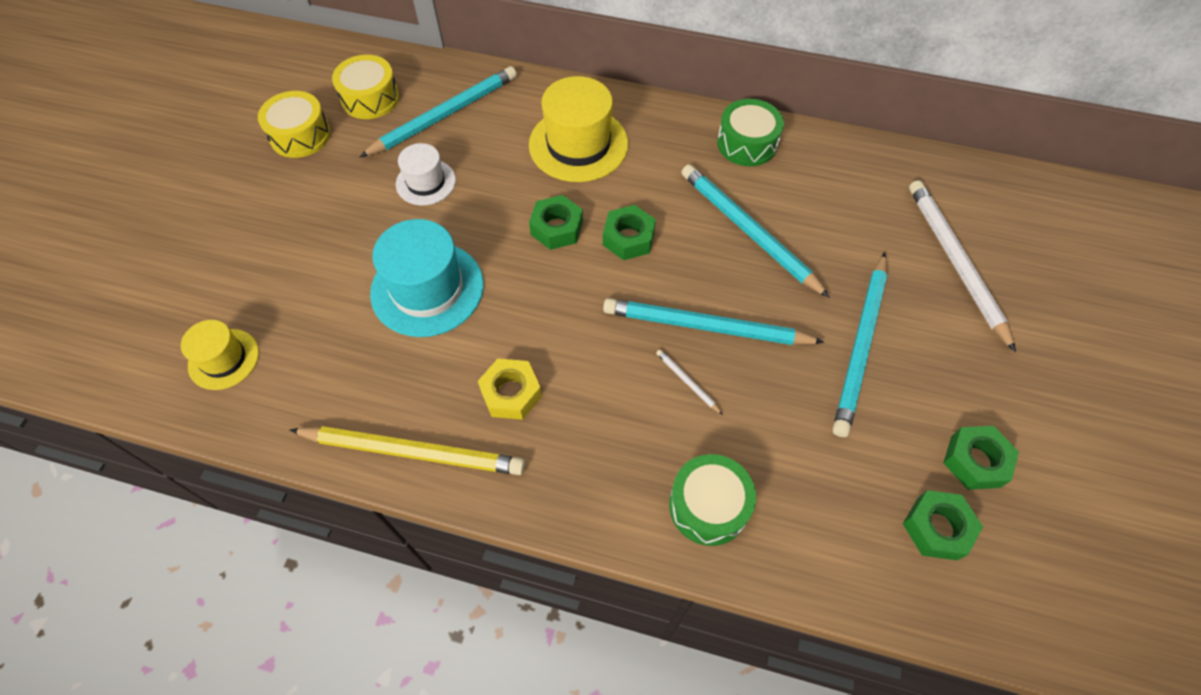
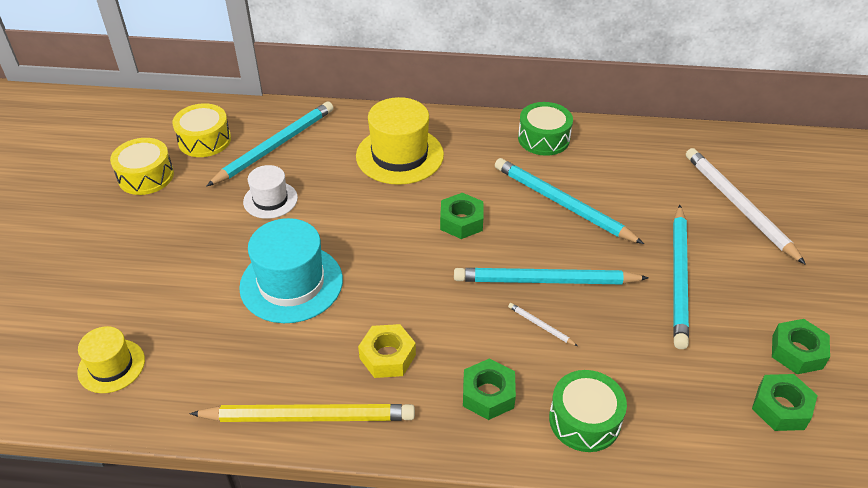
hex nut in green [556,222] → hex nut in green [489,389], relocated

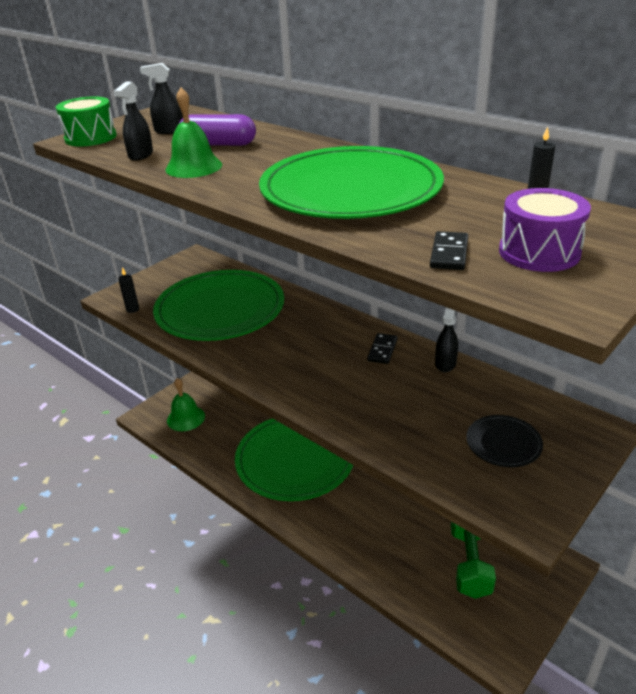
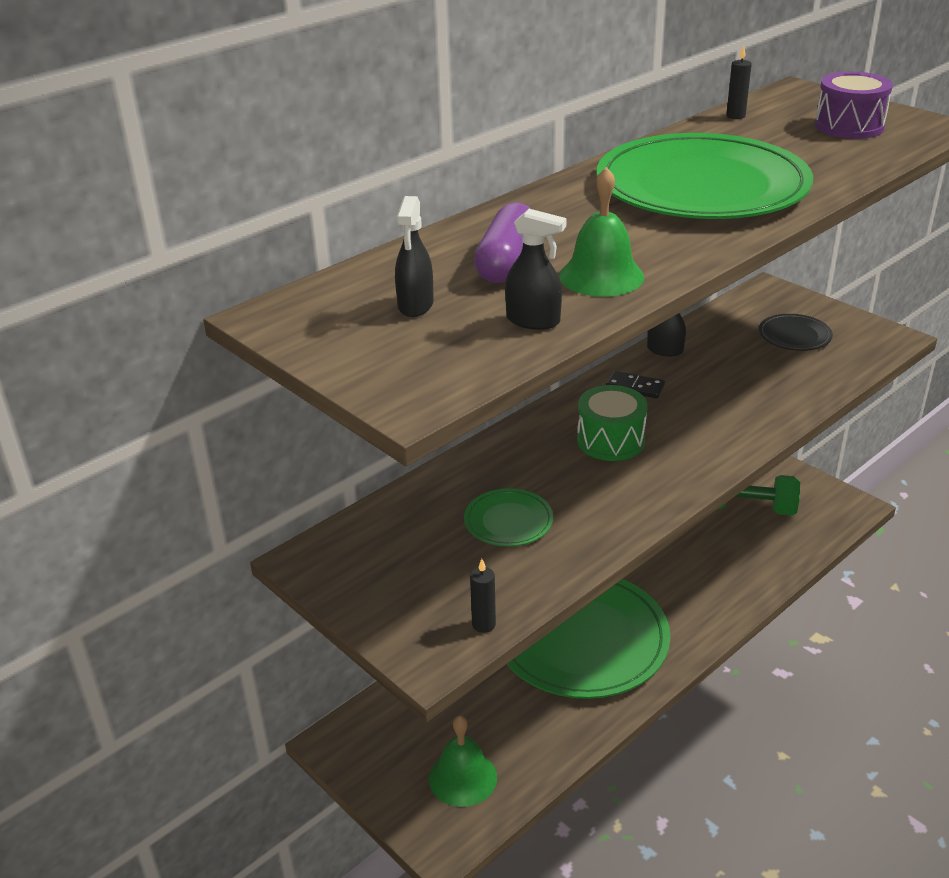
snare drum in green [86,121] → snare drum in green [612,423], relocated
domino in black [449,250] → -
dinner plate in green [218,305] → dinner plate in green [508,517], x0.42

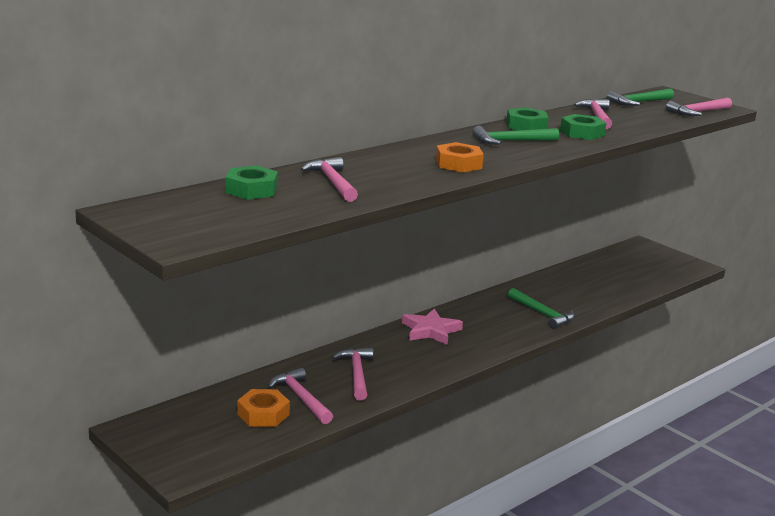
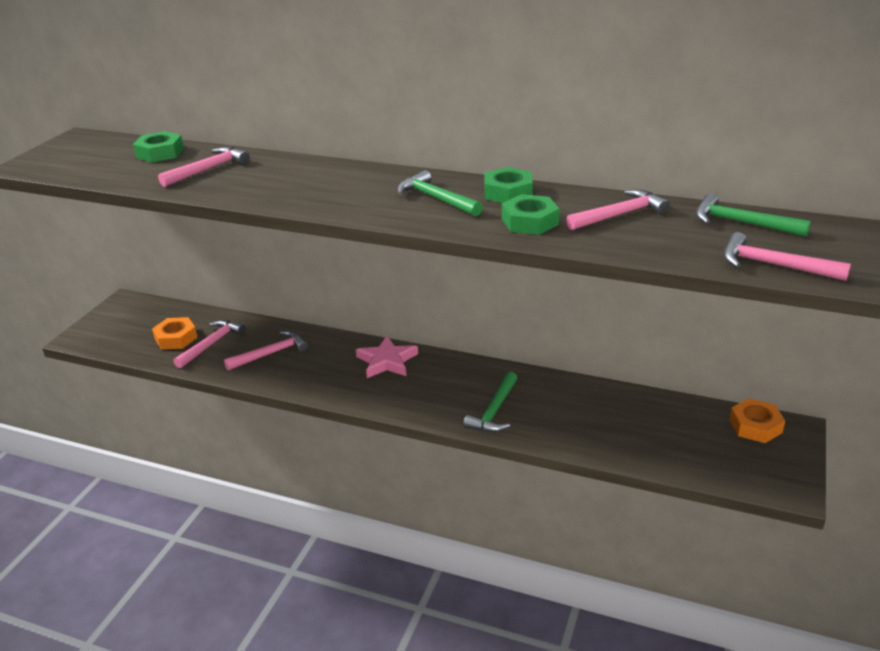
hex nut in orange-coloured [460,157] → hex nut in orange-coloured [757,420], relocated

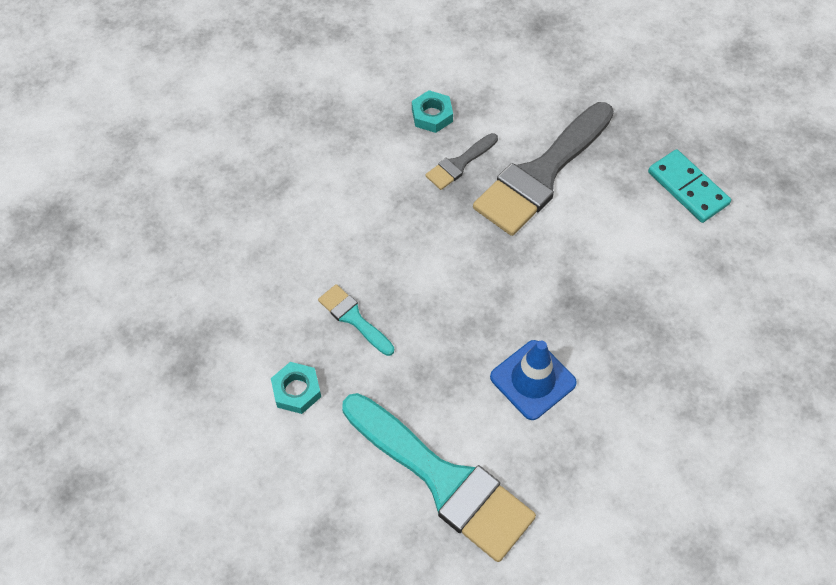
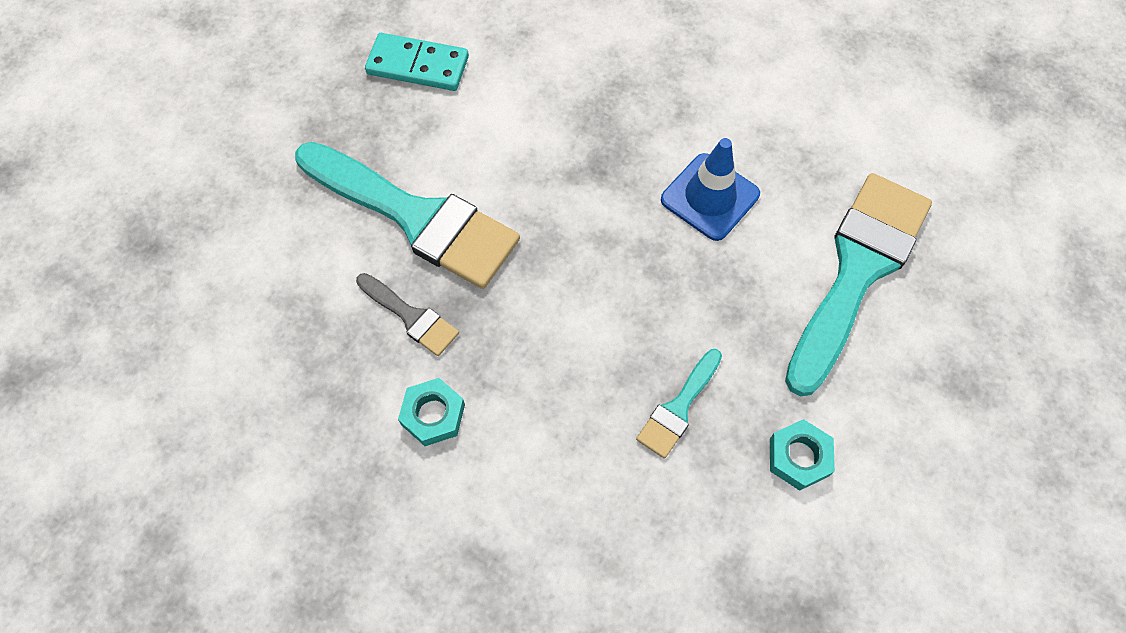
hex nut in aqua [432,111] → hex nut in aqua [431,412], relocated
paint brush in gray [543,169] → paint brush in aqua [407,215]
domino in aqua [689,186] → domino in aqua [417,62], 60 degrees clockwise

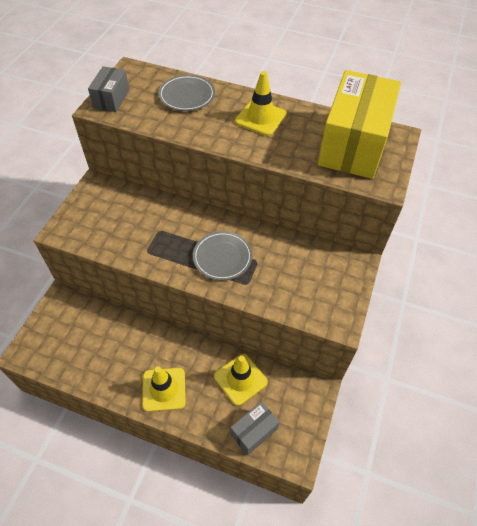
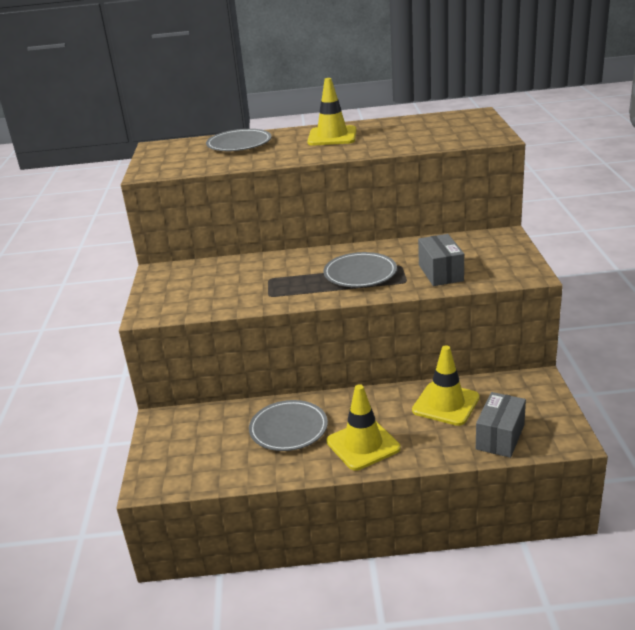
box in gray [108,89] → box in gray [441,260], relocated
box in golden [359,124] → -
- → dinner plate in gray [288,425]

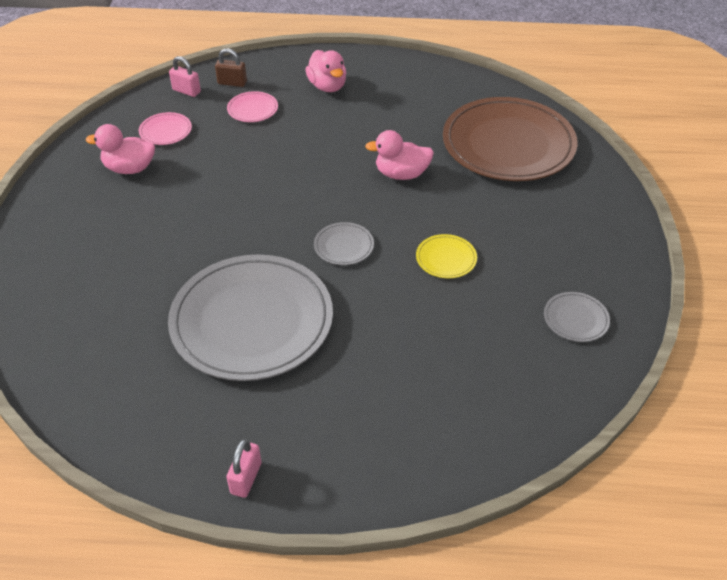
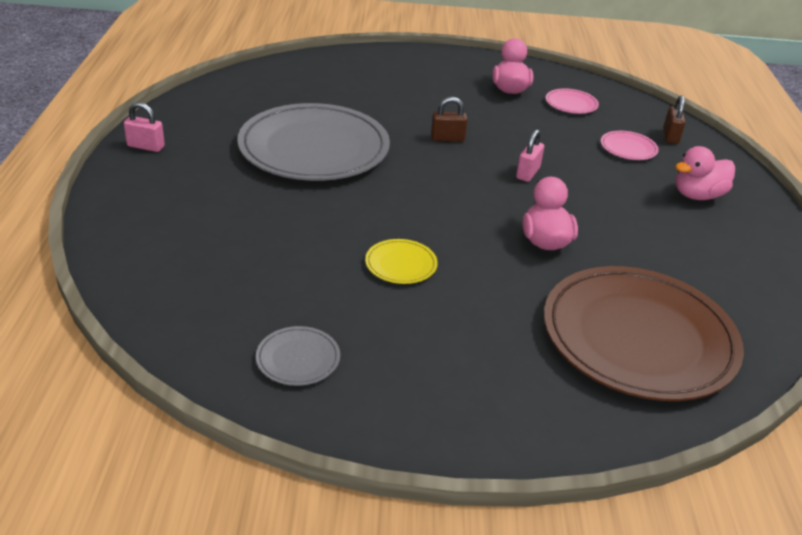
padlock in pink [185,76] → padlock in pink [530,155], relocated
dinner plate in gray [344,243] → -
- → padlock in brown [449,119]

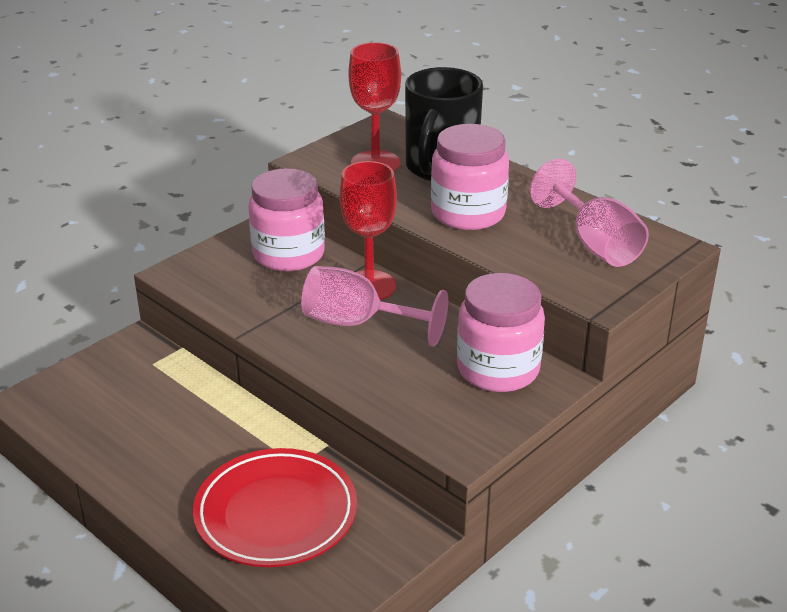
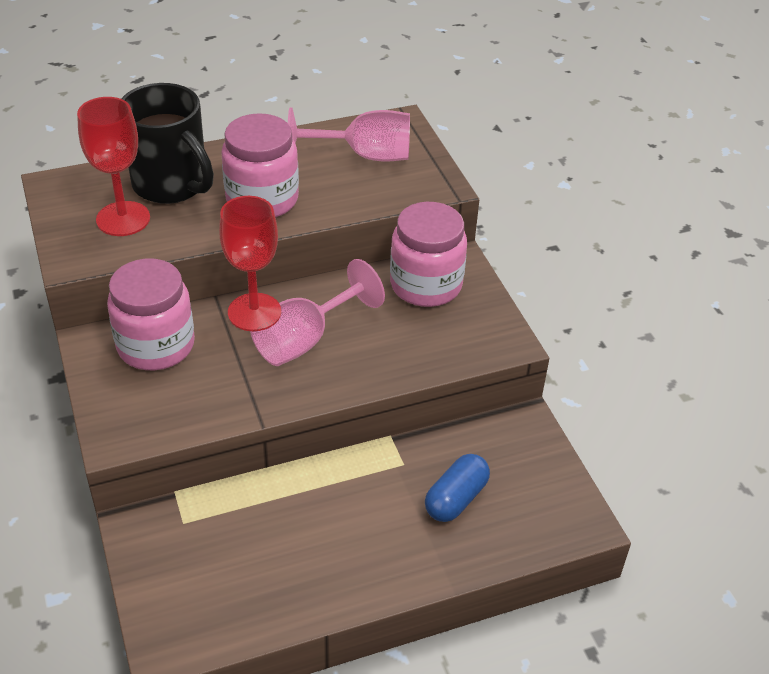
dinner plate in scarlet [275,507] → capsule in blue [457,488]

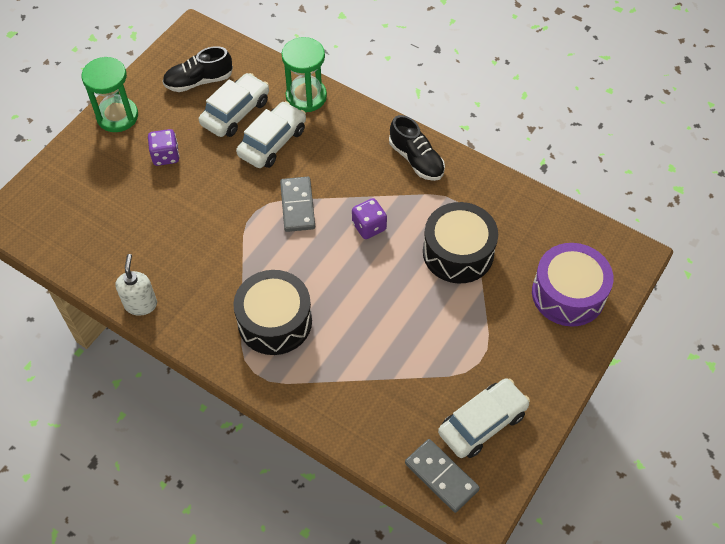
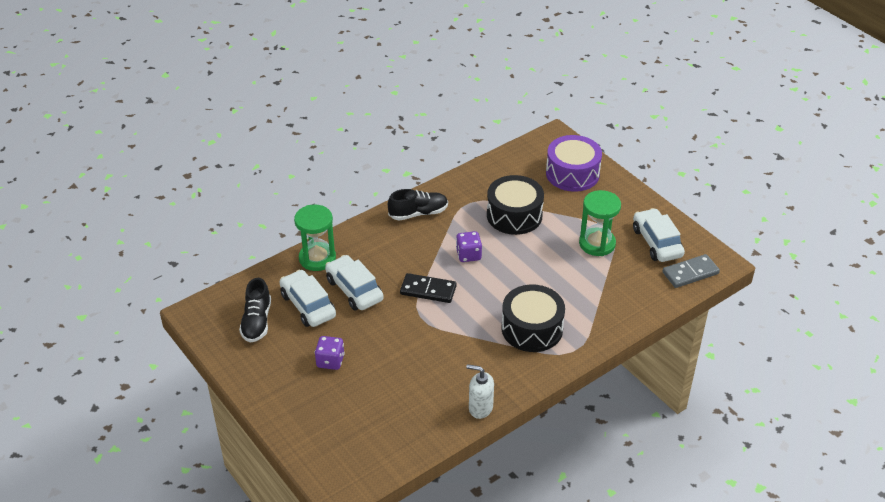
sandglass in green [110,94] → sandglass in green [600,223], relocated
domino in gray [297,204] → domino in black [428,288]

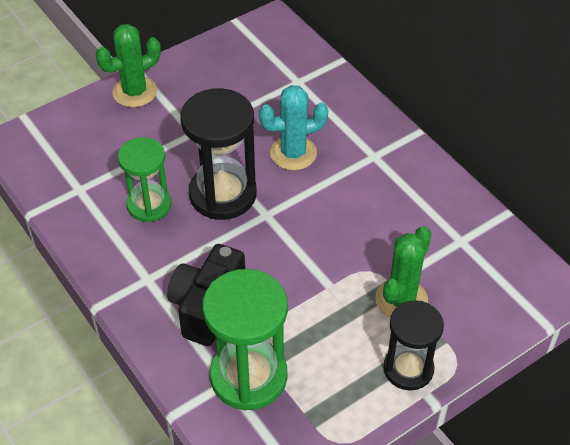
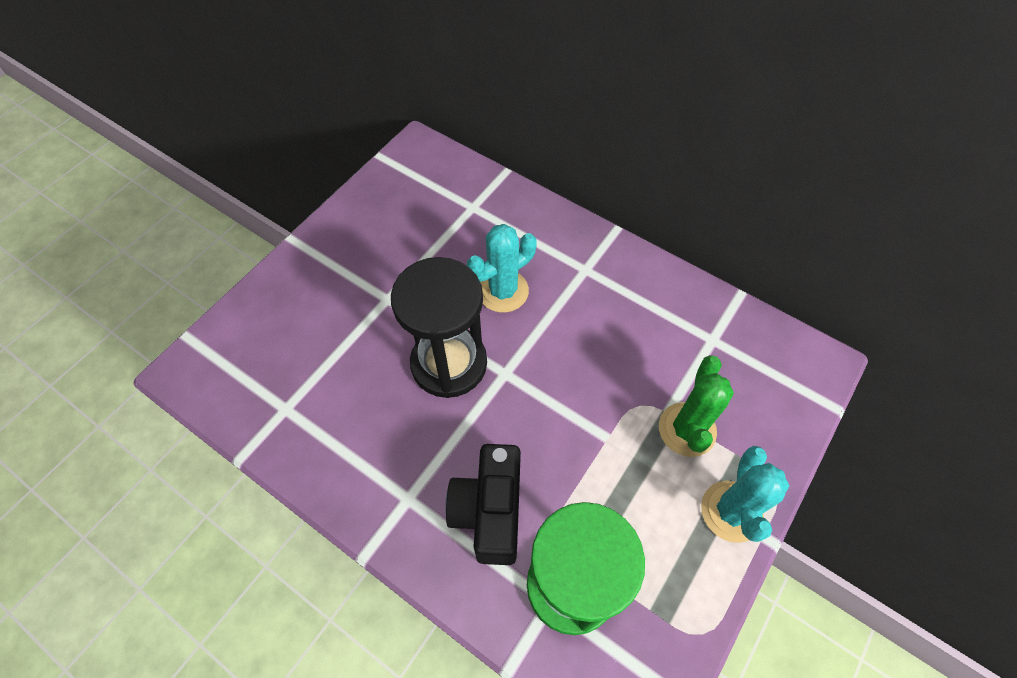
prickly plant in green [128,65] → -
sandglass in green [144,179] → -
sandglass in black [414,345] → prickly plant in aqua [745,494]

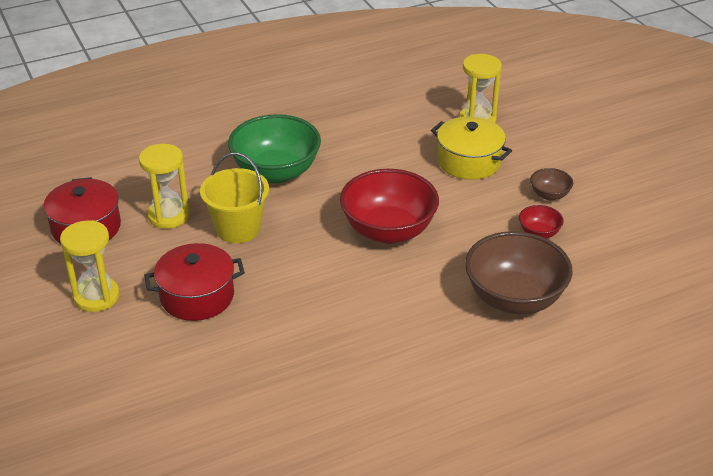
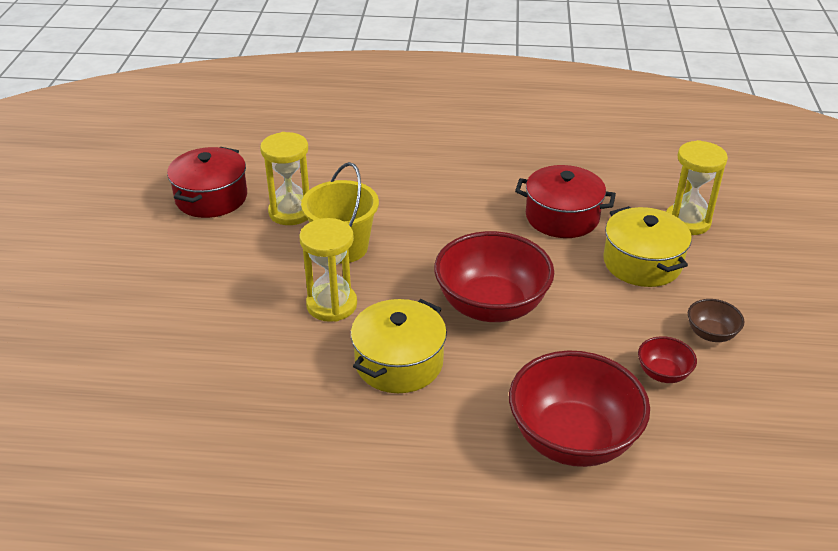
deep dish in green [274,148] → -
sandglass in golden [90,266] → sandglass in golden [328,270], relocated
deep dish in brown [519,272] → deep dish in scarlet [579,409]
cooking pot in scarlet [194,282] → cooking pot in scarlet [565,201], relocated
- → cooking pot in golden [399,346]

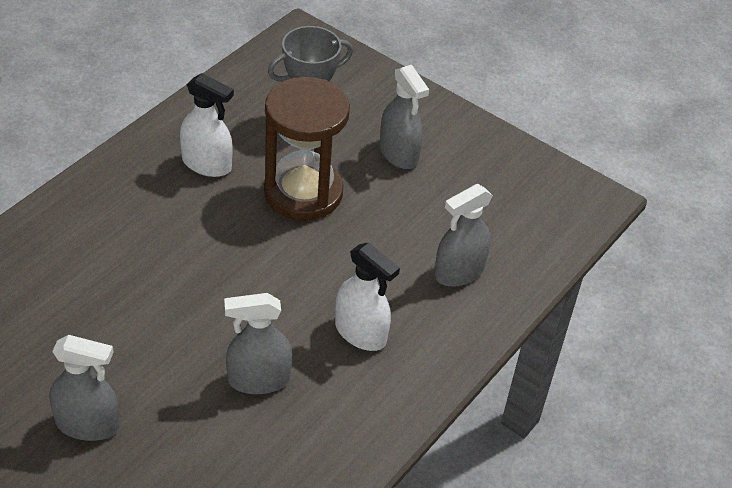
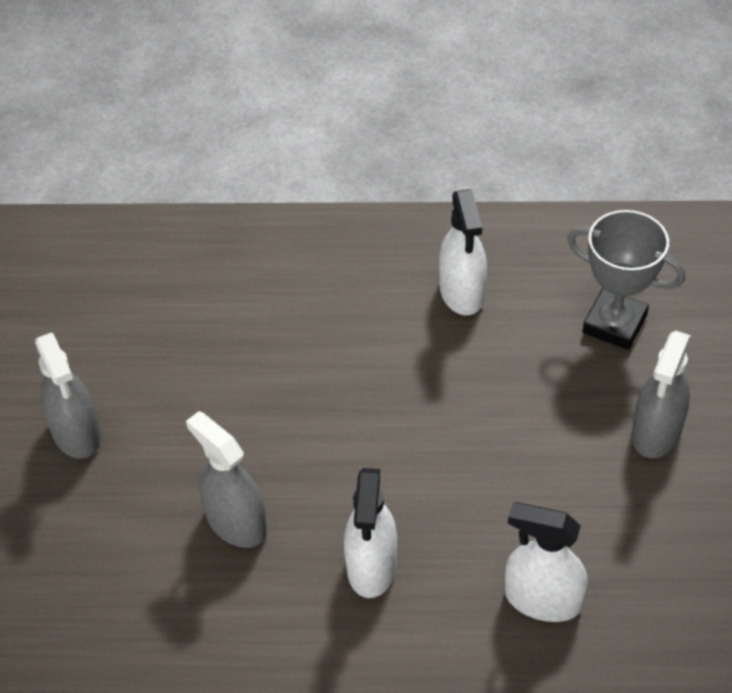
sandglass in brown [307,149] → -
sprayer in gray [463,235] → sprayer in white [546,562]

